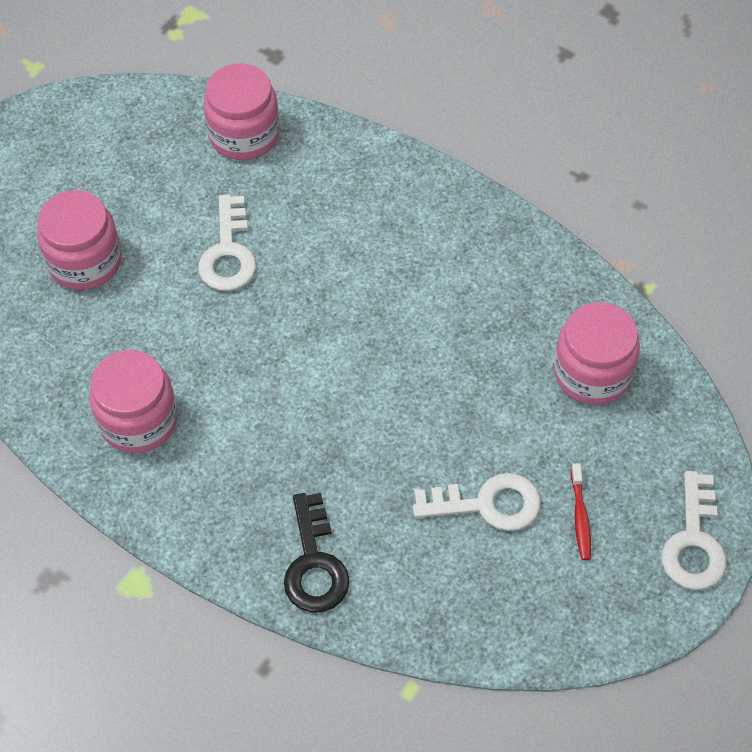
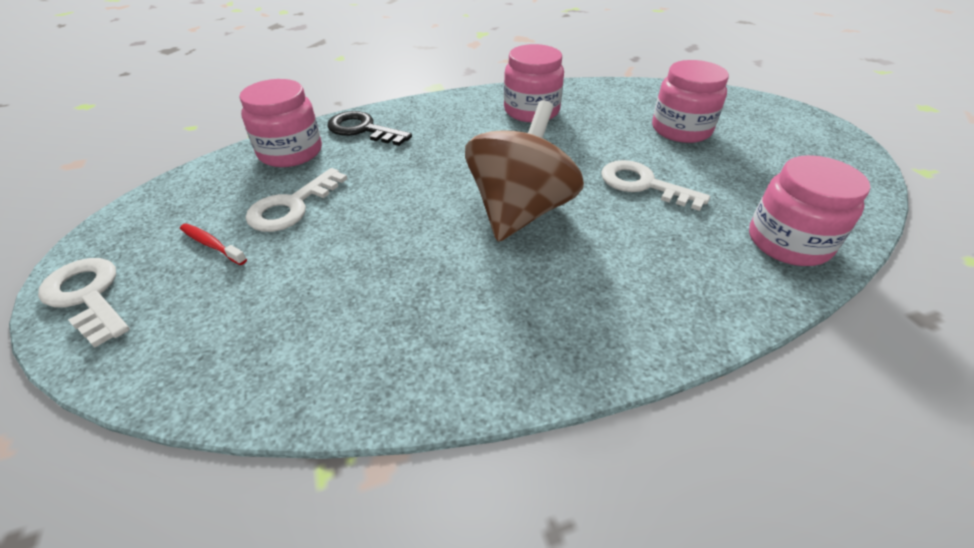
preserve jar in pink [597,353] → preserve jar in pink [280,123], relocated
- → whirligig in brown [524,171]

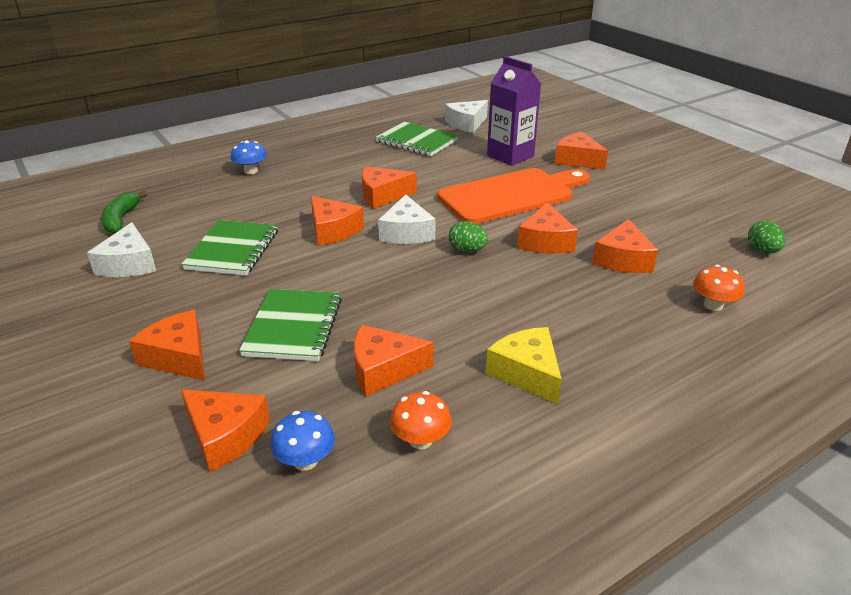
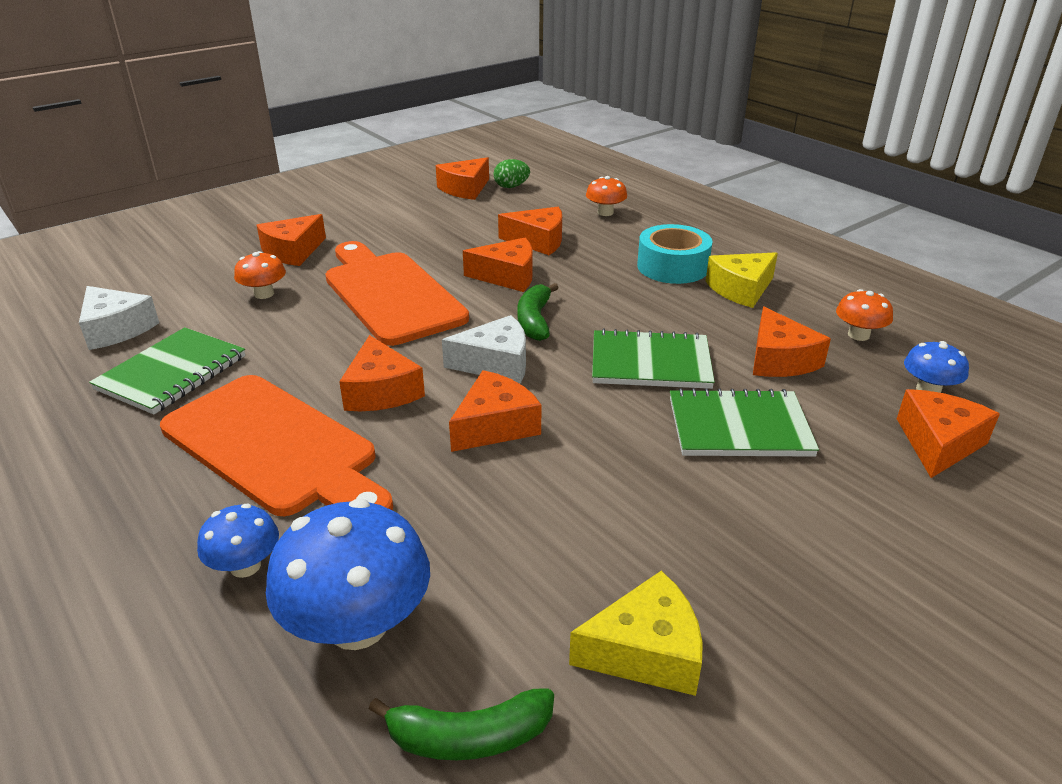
milk carton in purple [514,111] → toadstool in orange-coloured [260,275]
exercise book in green [229,248] → exercise book in green [653,359], relocated
toy egg in green [468,236] → toy banana in green [538,312]
piece of cheese in white [121,249] → piece of cheese in golden [636,633]
piece of cheese in orange-coloured [167,345] → piece of cheese in orange-coloured [462,178], relocated
- → tape in aqua [675,254]
- → cutting board in orange-coloured [276,445]
- → toadstool in blue [348,574]

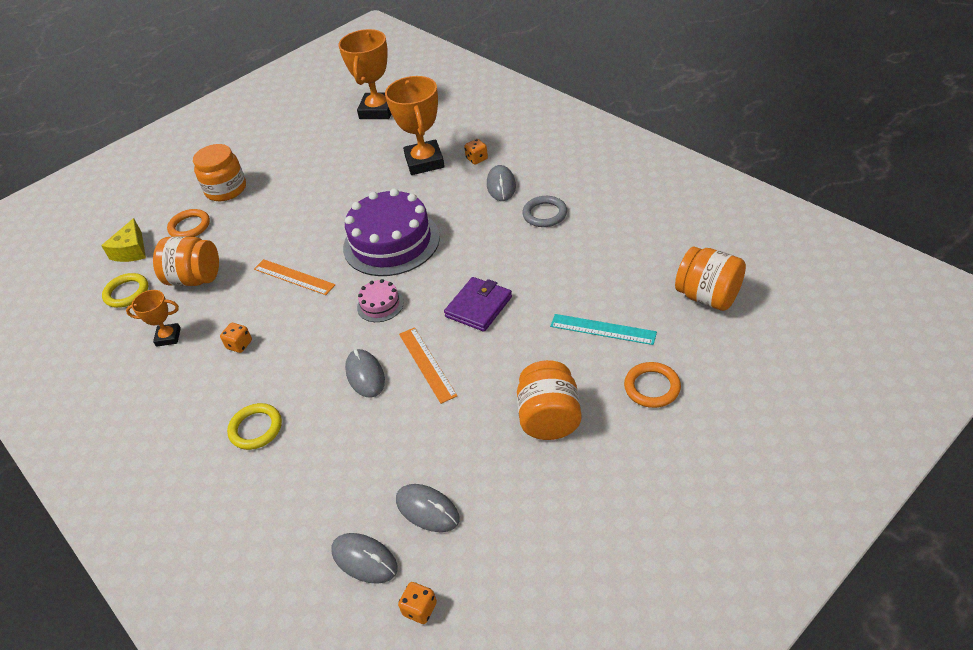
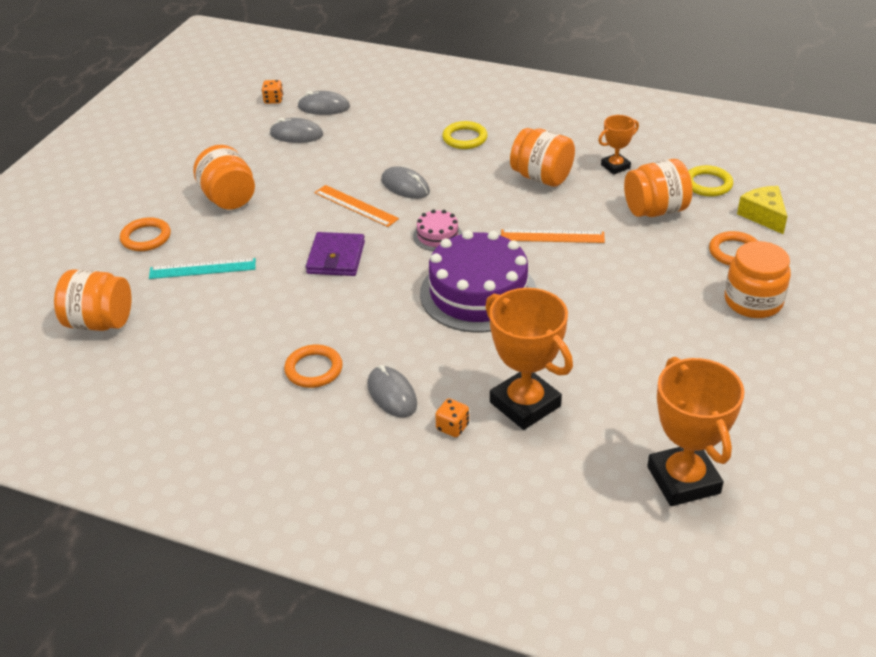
hoop in gray [544,211] → hoop in orange-coloured [313,366]
dice in orange-coloured [236,338] → preserve jar in orange-coloured [542,157]

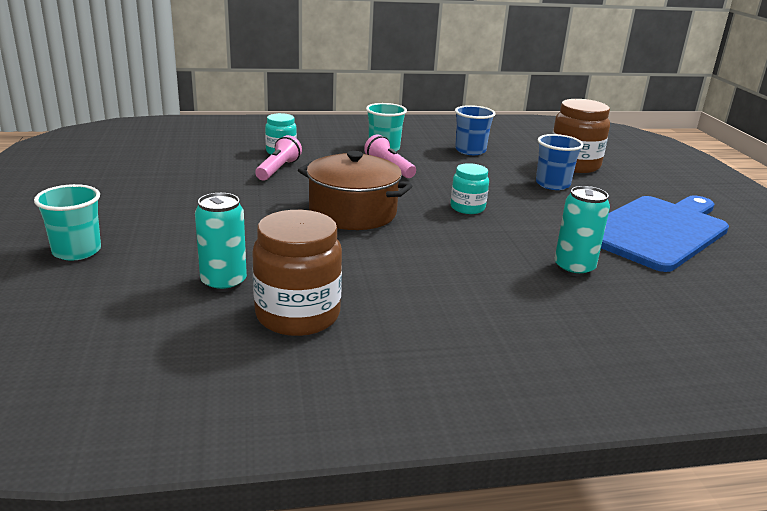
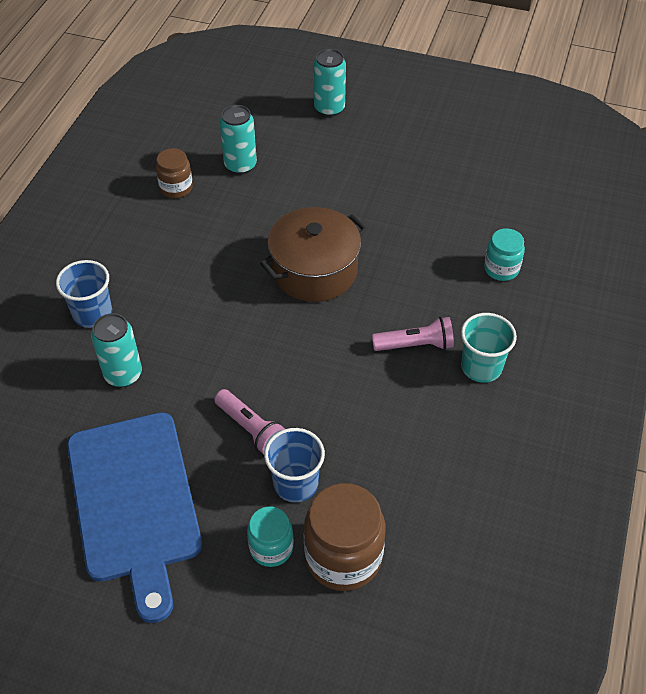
tumbler in blue [475,130] → tumbler in blue [84,294], relocated
pocket torch in pink [278,158] → pocket torch in pink [249,421], relocated
preserve jar in aqua [470,188] → preserve jar in aqua [270,536], relocated
tumbler in aqua [67,222] → can in aqua [330,83]
preserve jar in brown [297,273] → preserve jar in brown [174,173], x0.57

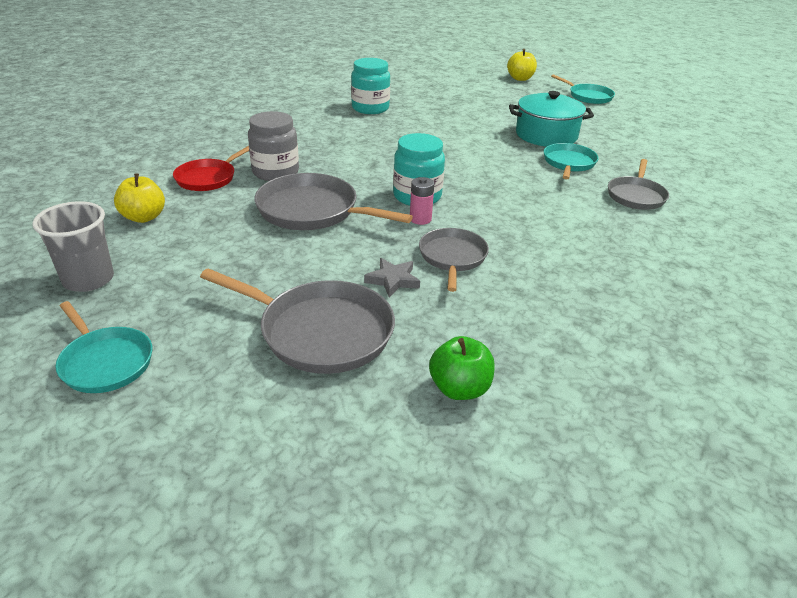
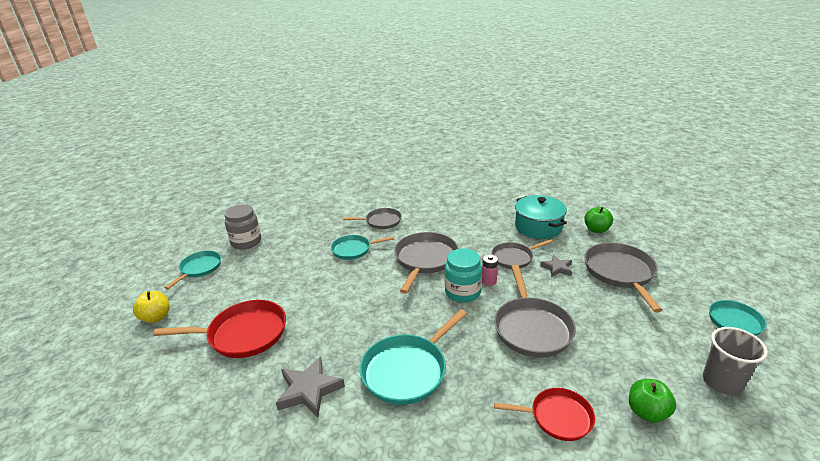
preserve jar in aqua [370,86] → five-pointed star in gray [310,387]
cooking pot in aqua [551,119] → cooking pot in aqua [541,217], relocated
preserve jar in gray [273,146] → preserve jar in gray [242,226], relocated
apple fruit in golden [139,198] → apple fruit in green [652,401]
- → skillet in gray [426,263]
- → skillet in scarlet [219,329]
- → skillet in aqua [413,357]

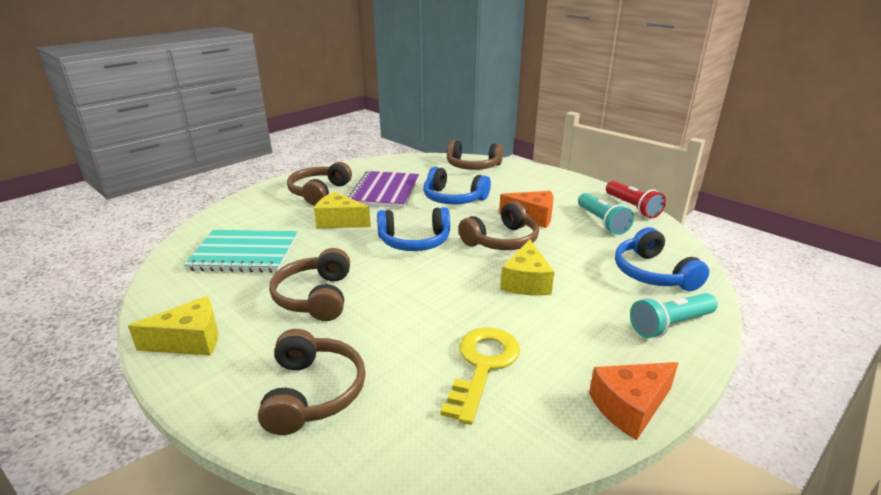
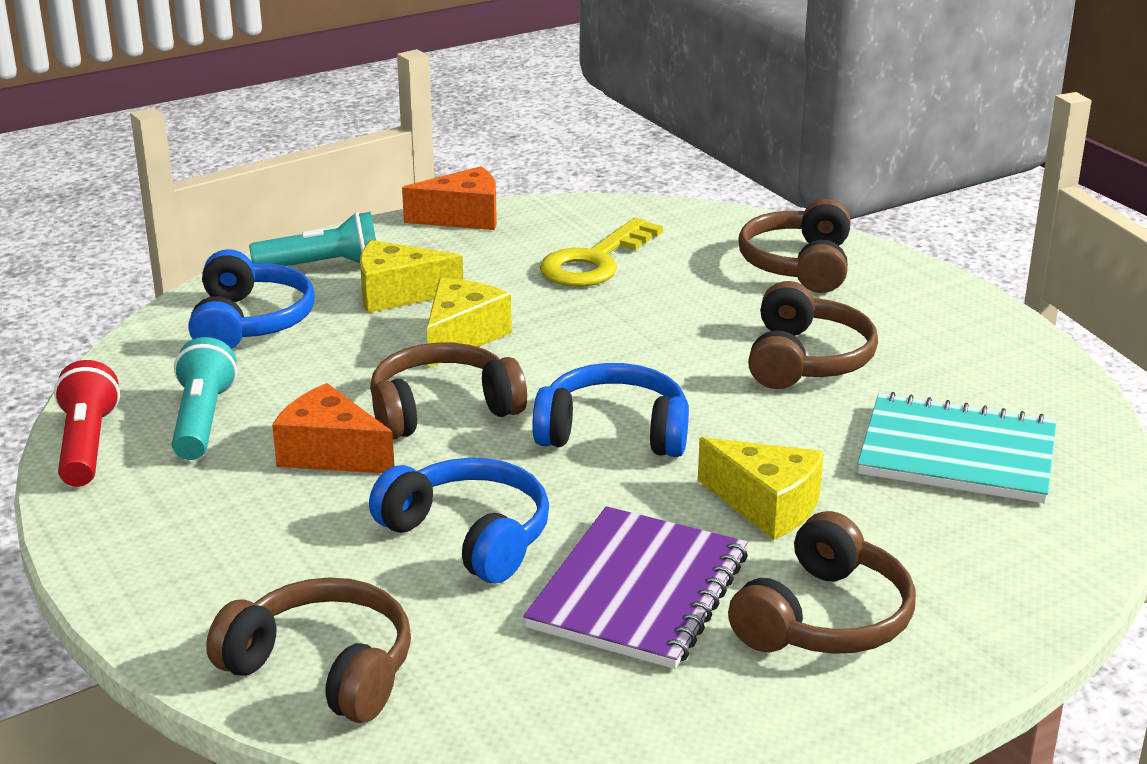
piece of cheese in golden [173,326] → piece of cheese in golden [411,276], relocated

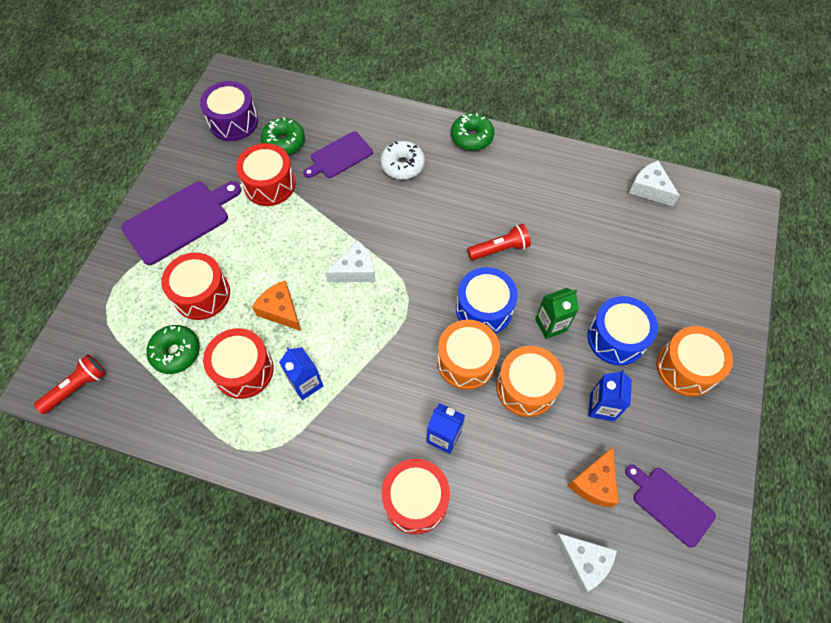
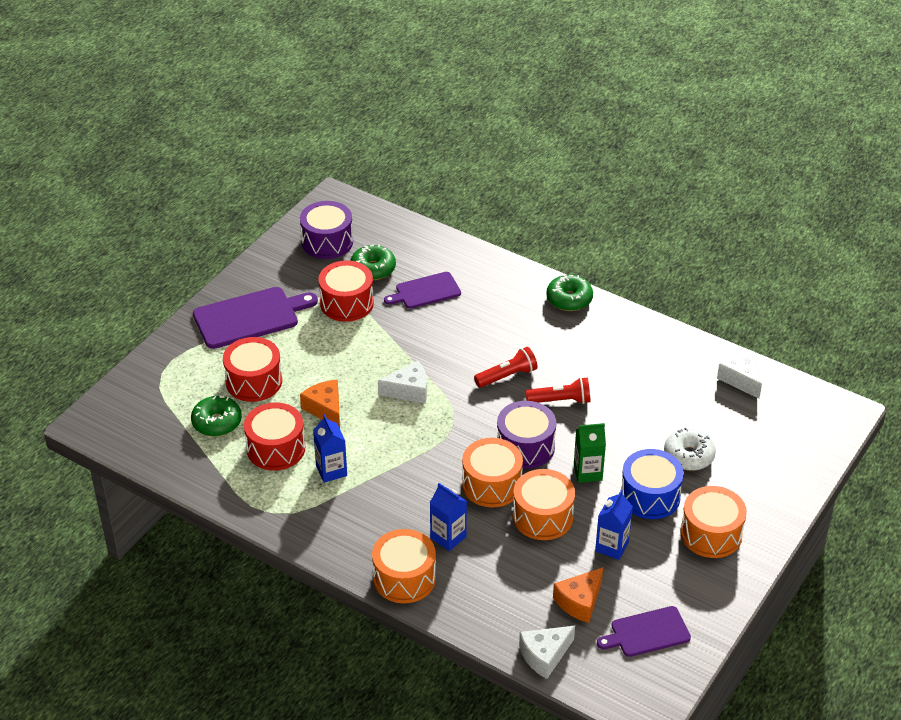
glazed donut in white [402,160] → glazed donut in white [690,449], relocated
snare drum in blue [487,300] → snare drum in purple [526,435]
pocket torch in scarlet [70,384] → pocket torch in scarlet [506,367], relocated
snare drum in scarlet [415,496] → snare drum in orange-coloured [404,566]
cutting board in purple [670,506] → cutting board in purple [644,631], 75 degrees counterclockwise
piece of cheese in white [585,563] → piece of cheese in white [547,652], 90 degrees clockwise

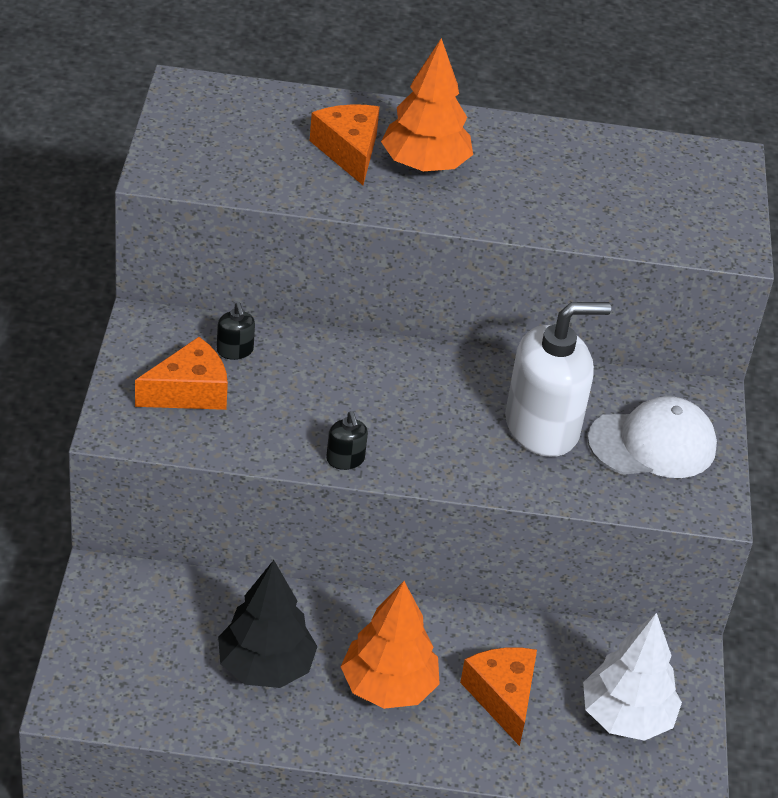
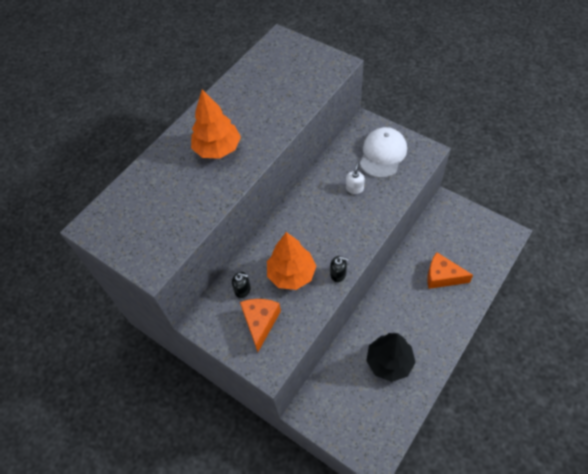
piece of cheese in orange-coloured [345,144] → -
pump bottle in white [558,379] → pump bottle in white [355,178], x0.42
toy tree in orange-coloured [390,645] → toy tree in orange-coloured [291,261], relocated
toy tree in white [632,677] → -

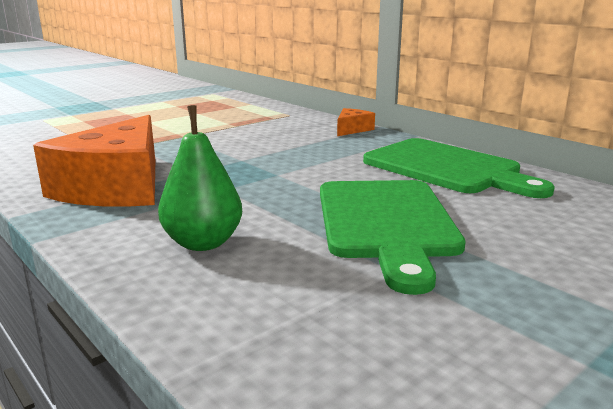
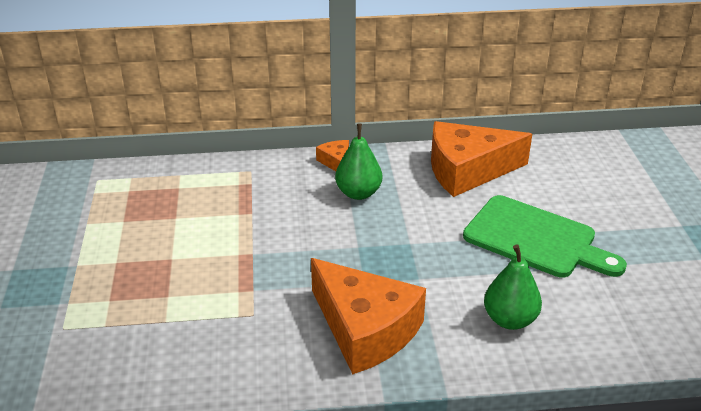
cutting board in green [459,168] → piece of cheese in orange-coloured [481,159]
- → pear fruit in green [358,162]

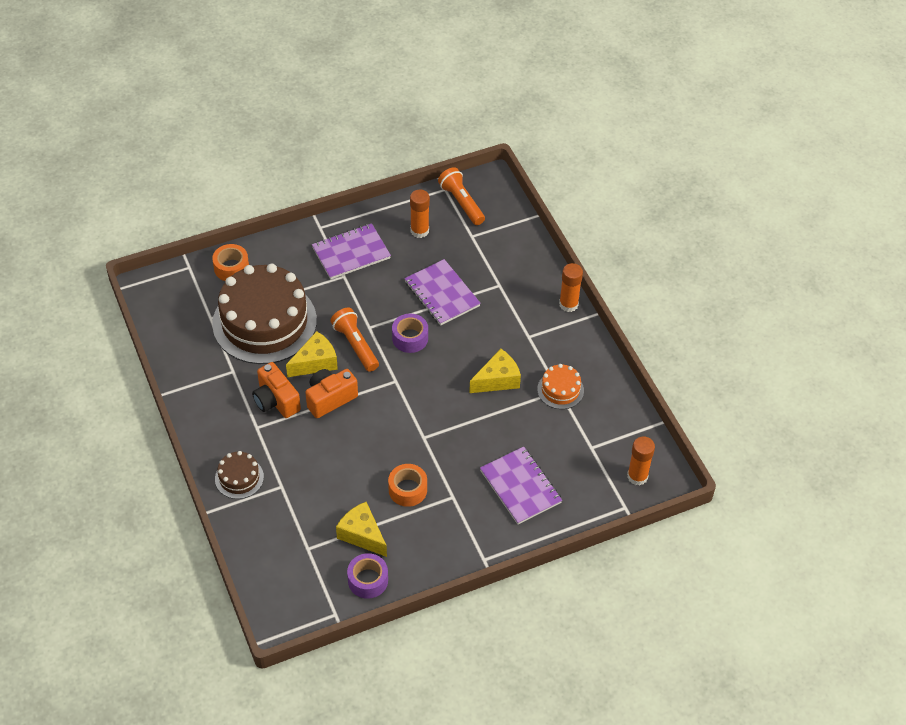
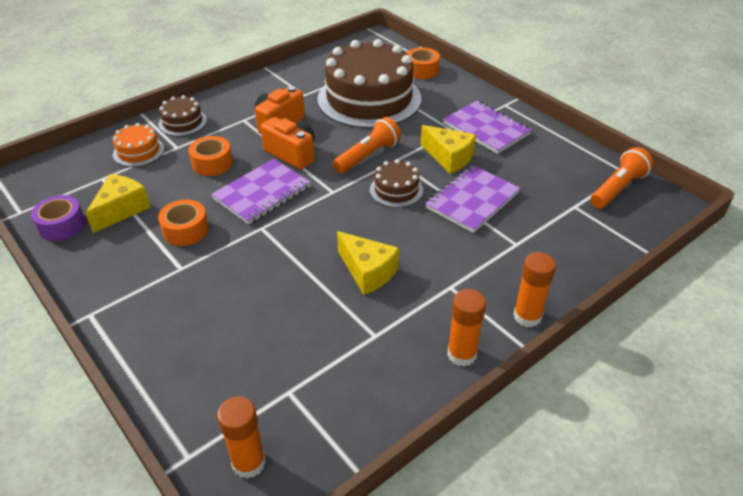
glue in orange-coloured [420,214] → glue in orange-coloured [466,327], relocated
tape in purple [410,333] → cake in brown [396,183]
piece of cheese in golden [312,354] → piece of cheese in golden [448,149], relocated
cake in orange-coloured [560,386] → cake in orange-coloured [138,145], relocated
exercise book in purple [521,485] → exercise book in purple [261,191], relocated
- → tape in orange-coloured [210,156]

